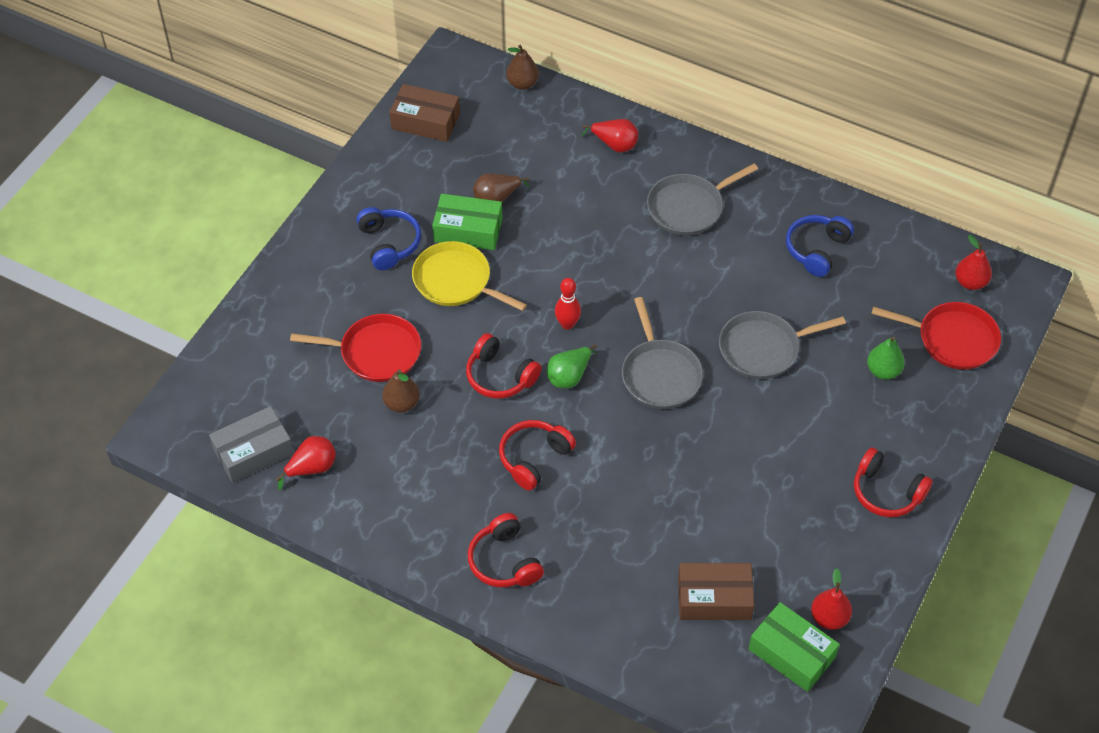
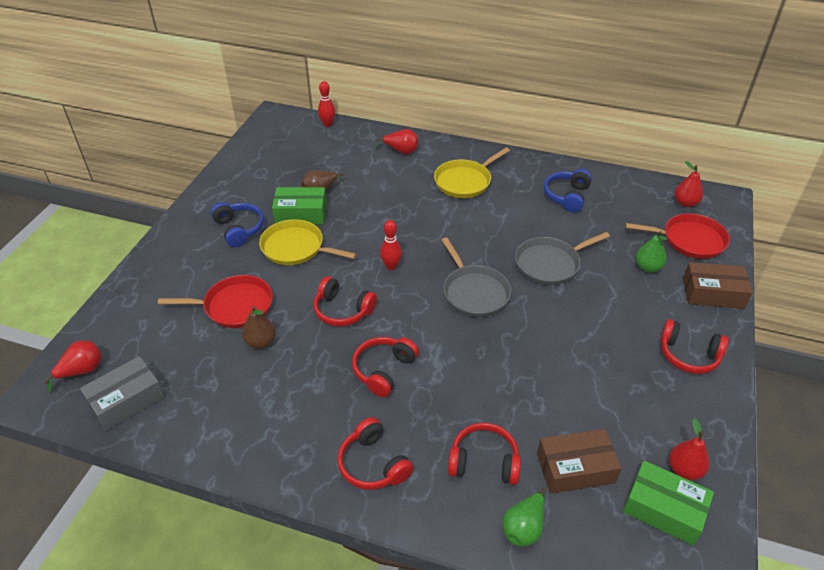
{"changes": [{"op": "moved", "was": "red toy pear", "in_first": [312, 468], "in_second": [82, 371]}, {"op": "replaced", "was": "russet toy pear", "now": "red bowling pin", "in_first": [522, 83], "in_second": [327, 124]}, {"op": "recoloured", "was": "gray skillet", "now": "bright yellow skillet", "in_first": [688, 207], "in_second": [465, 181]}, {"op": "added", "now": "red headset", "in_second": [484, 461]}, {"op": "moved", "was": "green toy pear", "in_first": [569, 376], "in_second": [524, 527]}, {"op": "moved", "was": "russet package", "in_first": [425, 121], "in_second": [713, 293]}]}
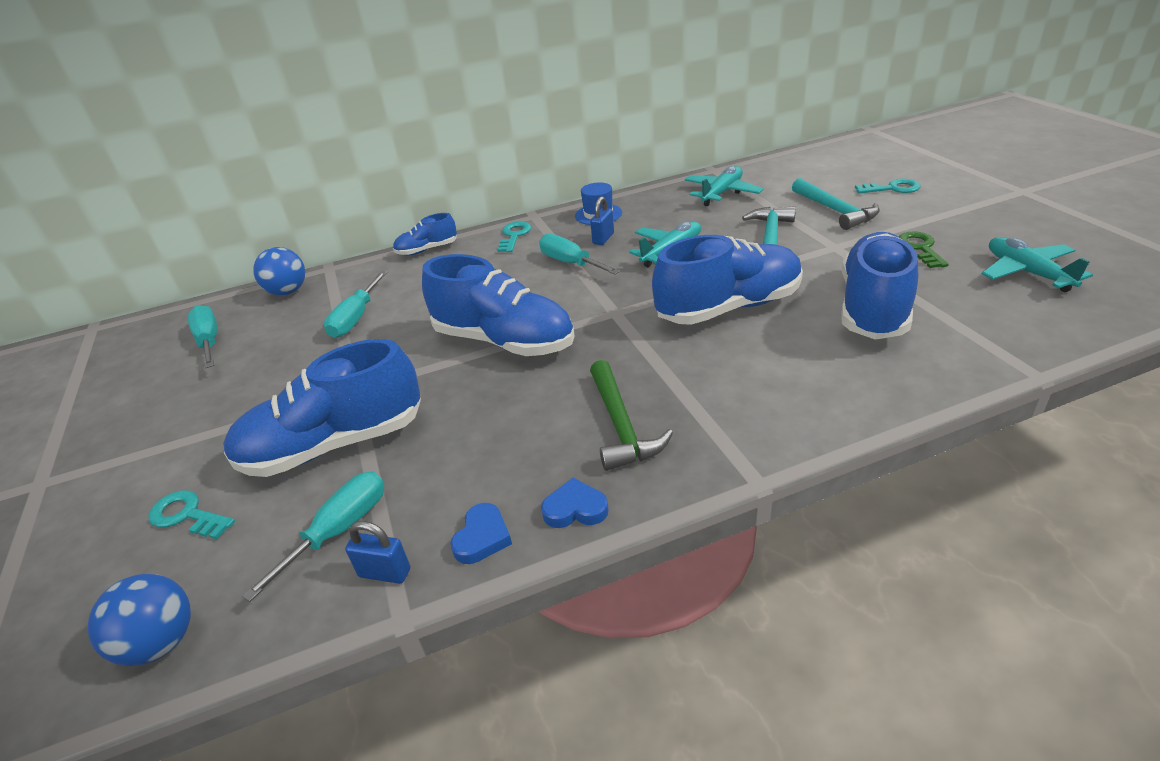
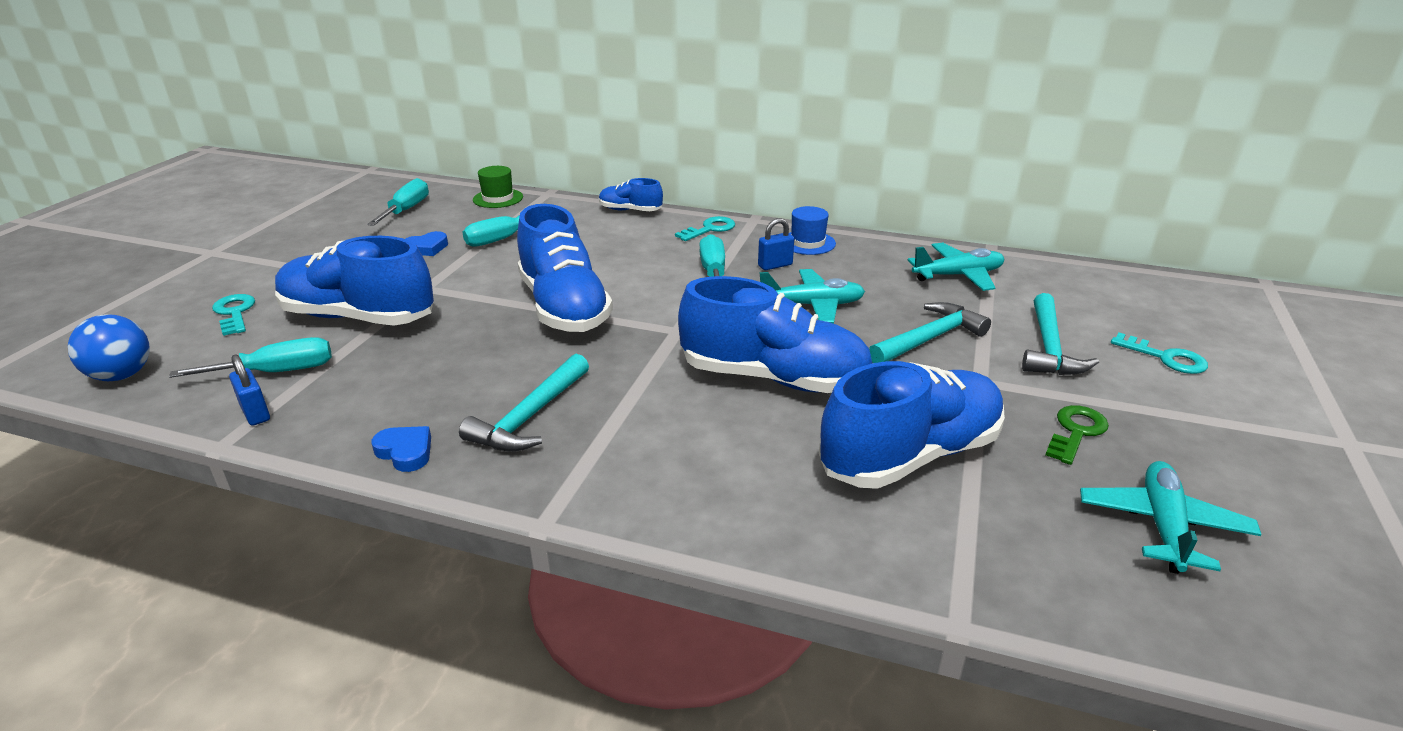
{"changes": [{"op": "moved", "was": "blue love heart", "in_first": [482, 537], "in_second": [426, 248]}, {"op": "recoloured", "was": "green hammer", "now": "teal hammer", "in_first": [621, 425], "in_second": [530, 416]}, {"op": "replaced", "was": "blue sphere", "now": "green tall hat", "in_first": [288, 292], "in_second": [498, 198]}]}
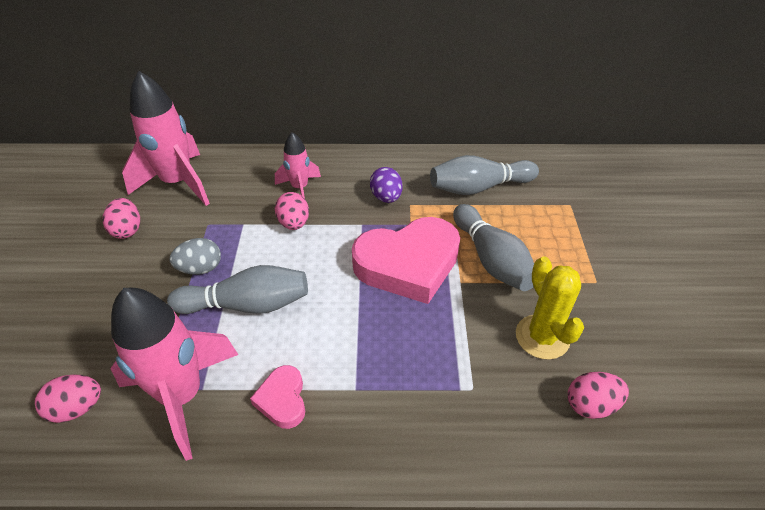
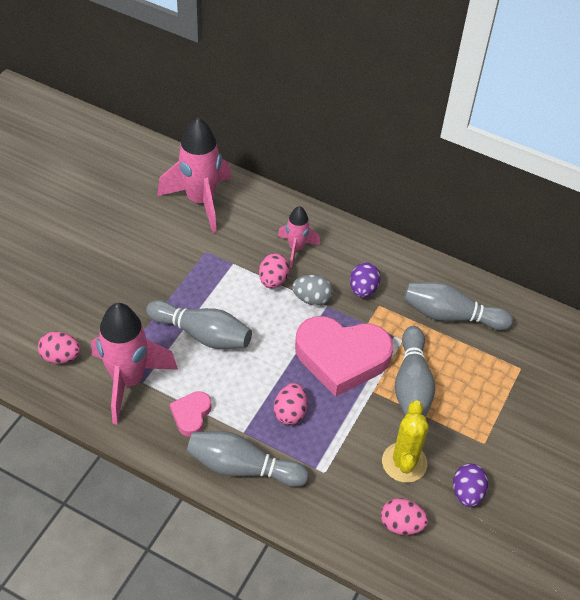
{"changes": [{"op": "added", "now": "gray bowling pin", "in_second": [242, 467]}, {"op": "moved", "was": "rosy toy egg", "in_first": [127, 230], "in_second": [290, 412]}, {"op": "moved", "was": "gray toy egg", "in_first": [200, 268], "in_second": [312, 299]}, {"op": "added", "now": "violet toy egg", "in_second": [467, 493]}]}
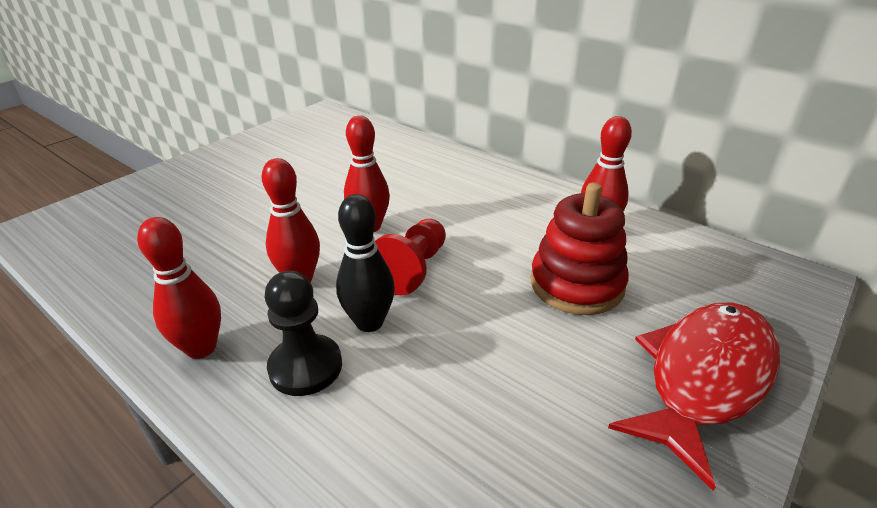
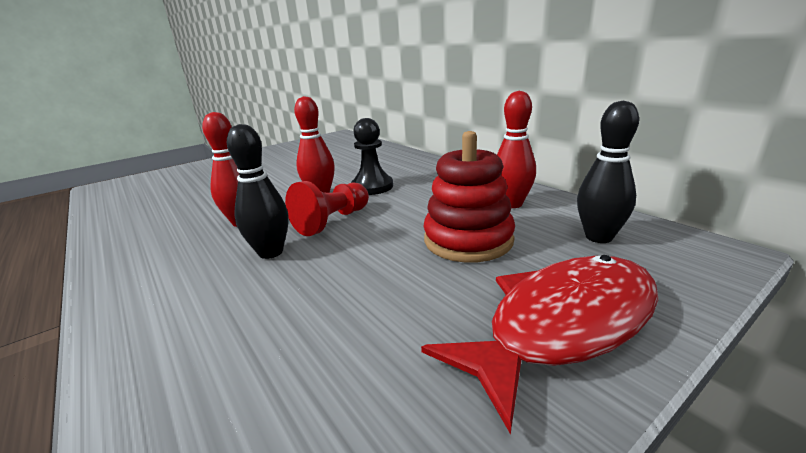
{"changes": [{"op": "moved", "was": "ebony pawn", "in_first": [305, 367], "in_second": [372, 187]}, {"op": "added", "now": "ebony bowling pin", "in_second": [598, 237]}, {"op": "removed", "was": "red bowling pin", "in_first": [201, 348]}]}
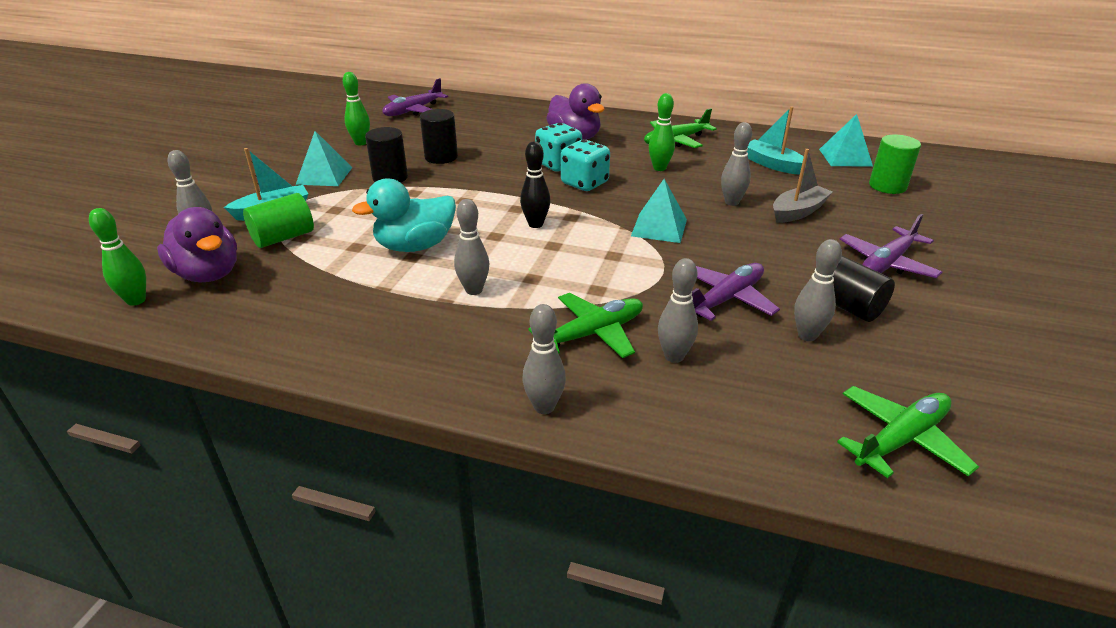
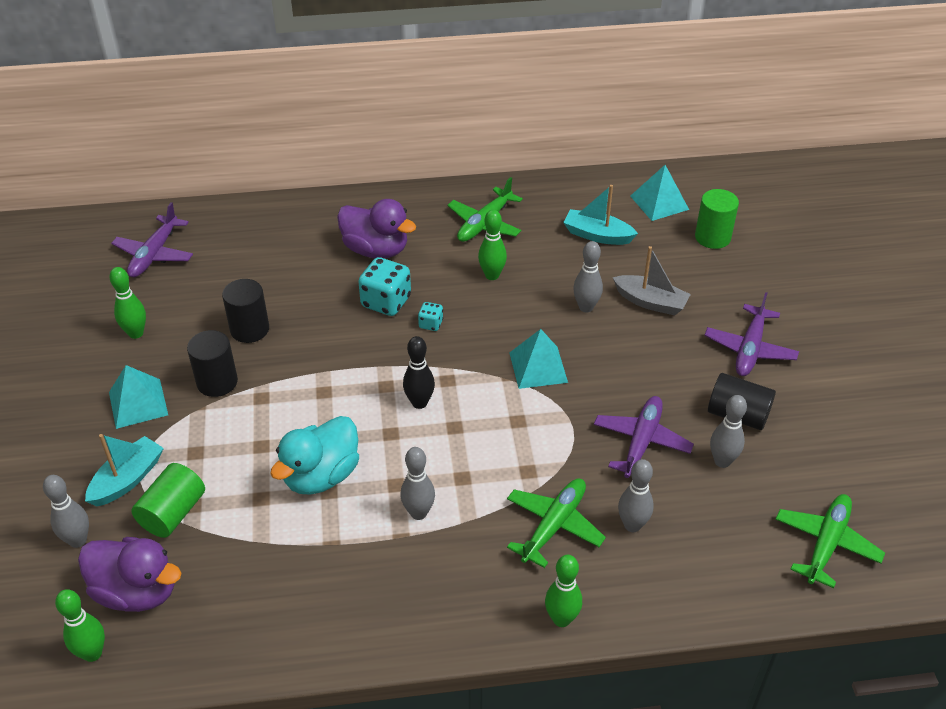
{"changes": [{"op": "resized", "was": "teal dice", "in_first": [584, 183], "in_second": [431, 324], "ratio": 0.51}, {"op": "recoloured", "was": "gray bowling pin", "now": "green bowling pin", "in_first": [544, 407], "in_second": [561, 619]}, {"op": "turned", "was": "gray boat", "in_first": [798, 212], "in_second": [650, 302], "clockwise": 90}]}
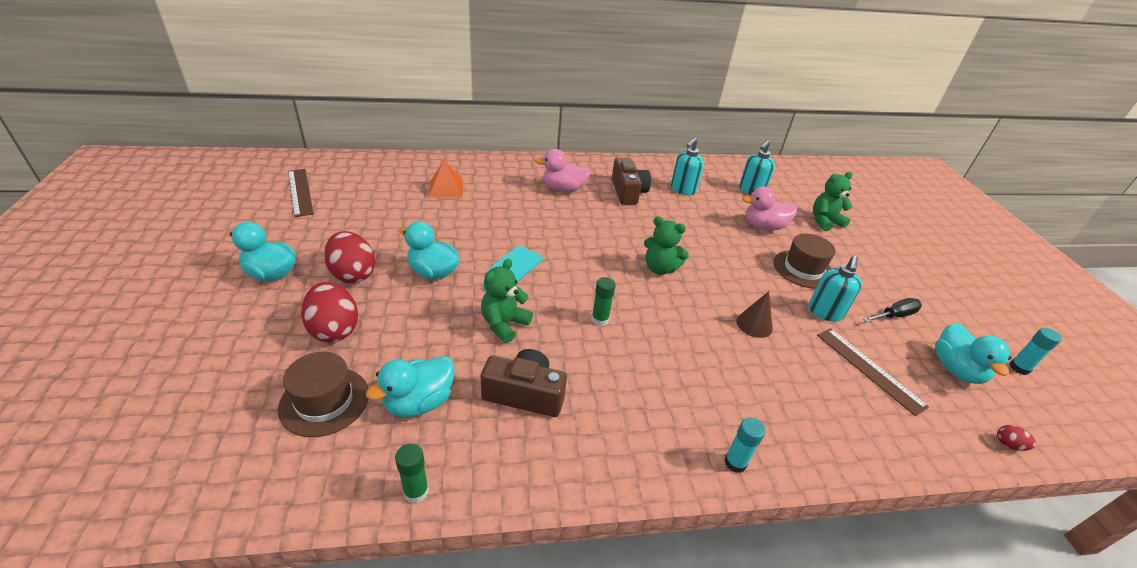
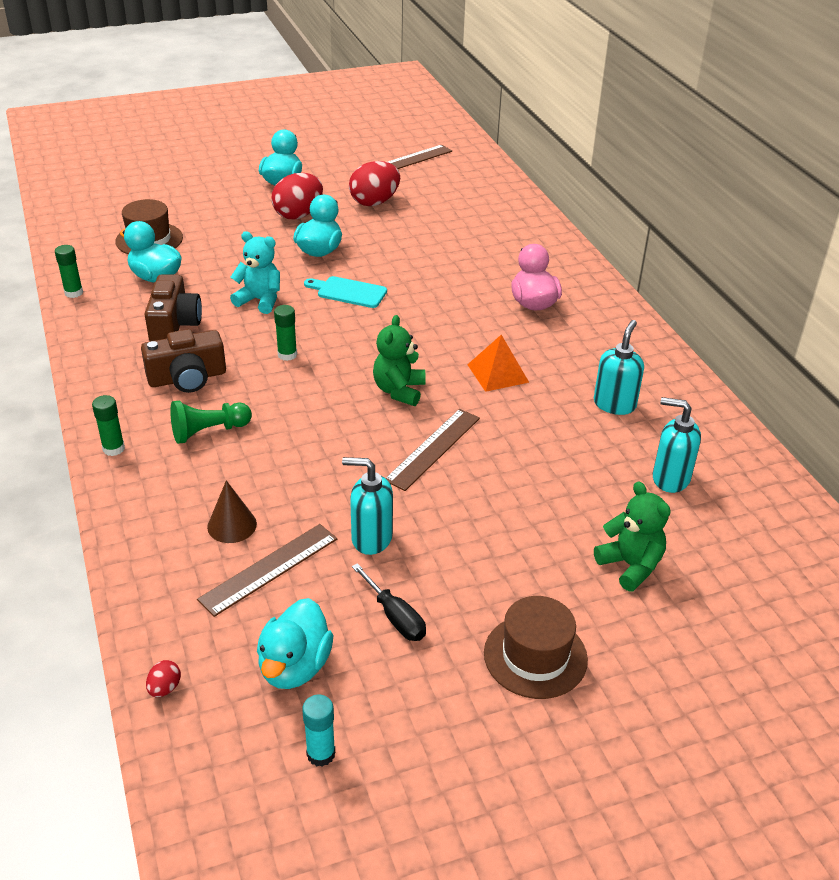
{"changes": [{"op": "recoloured", "was": "teal stick of glue", "now": "green stick of glue", "in_first": [735, 463], "in_second": [113, 449]}, {"op": "moved", "was": "russet compact camera", "in_first": [628, 192], "in_second": [187, 378]}, {"op": "added", "now": "green pawn", "in_second": [209, 431]}, {"op": "moved", "was": "russet solid cone", "in_first": [754, 324], "in_second": [232, 525]}, {"op": "recoloured", "was": "green stuffed bear", "now": "teal stuffed bear", "in_first": [504, 324], "in_second": [260, 300]}, {"op": "turned", "was": "teal rubber duck", "in_first": [956, 369], "in_second": [295, 666], "clockwise": -60}, {"op": "moved", "was": "red toy egg", "in_first": [334, 329], "in_second": [374, 202]}, {"op": "added", "now": "russet measuring stick", "in_second": [433, 448]}, {"op": "moved", "was": "orange-coloured pyramid", "in_first": [446, 188], "in_second": [498, 373]}, {"op": "moved", "was": "russet tall hat", "in_first": [803, 269], "in_second": [535, 656]}, {"op": "turned", "was": "teal soap pump", "in_first": [683, 189], "in_second": [614, 404], "clockwise": 90}, {"op": "removed", "was": "rosy rubber duck", "in_first": [763, 226]}]}
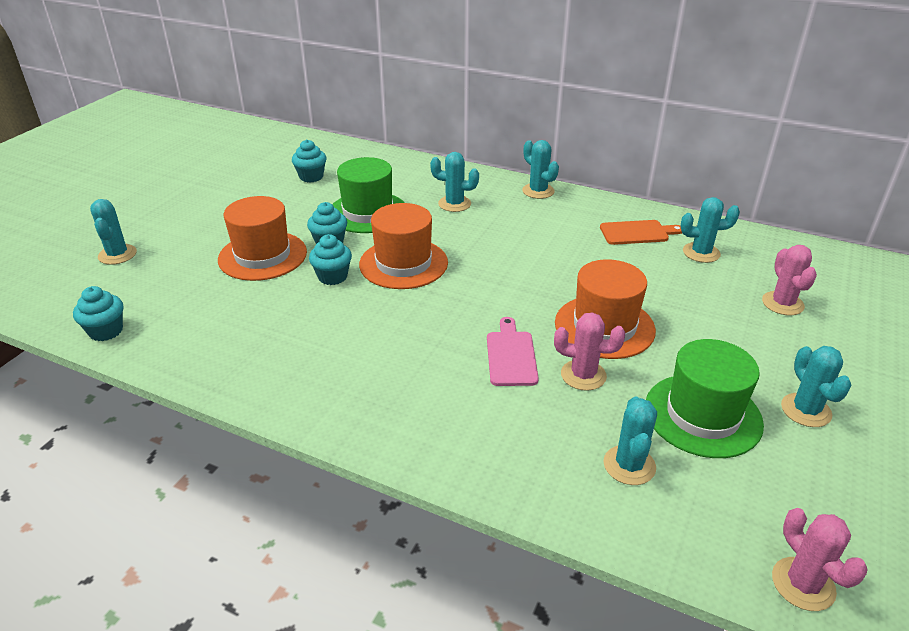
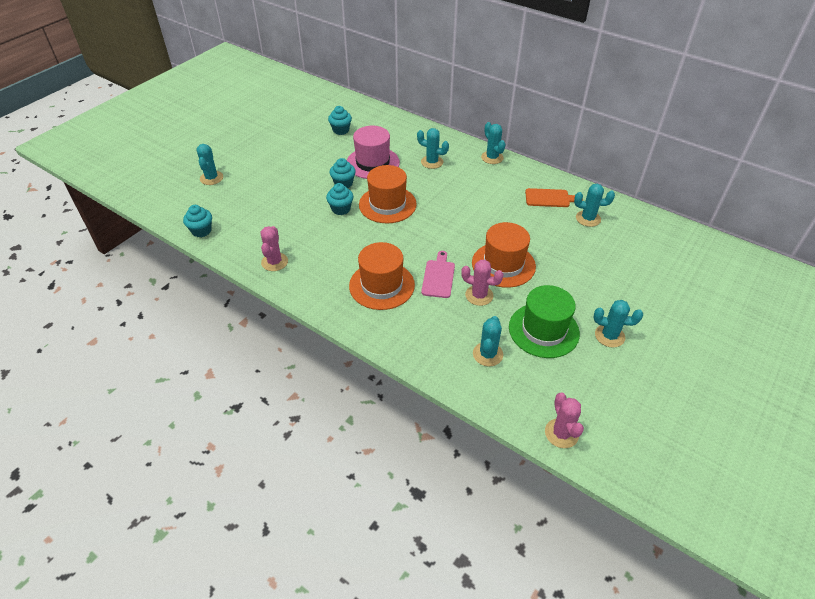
{"changes": [{"op": "moved", "was": "rosy cactus", "in_first": [782, 303], "in_second": [274, 262]}, {"op": "recoloured", "was": "green tall hat", "now": "rosy tall hat", "in_first": [368, 212], "in_second": [372, 163]}, {"op": "moved", "was": "orange-coloured tall hat", "in_first": [262, 256], "in_second": [382, 285]}, {"op": "turned", "was": "teal cactus", "in_first": [806, 410], "in_second": [609, 336], "clockwise": -75}]}
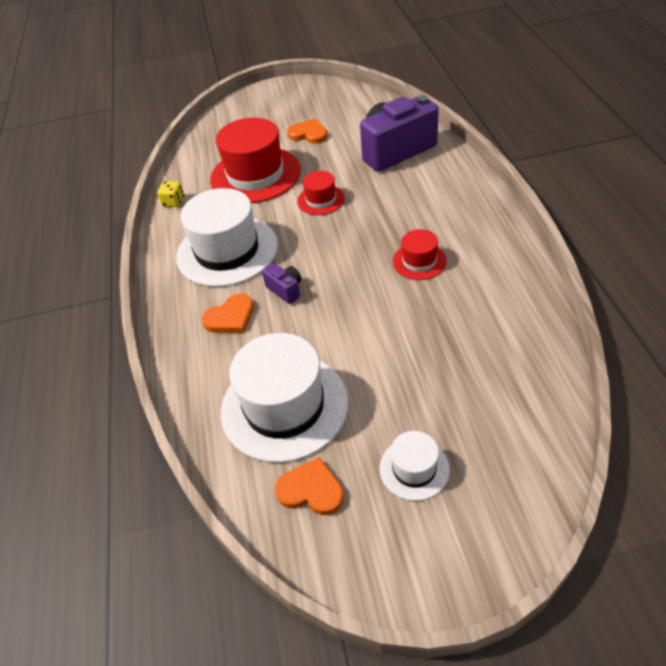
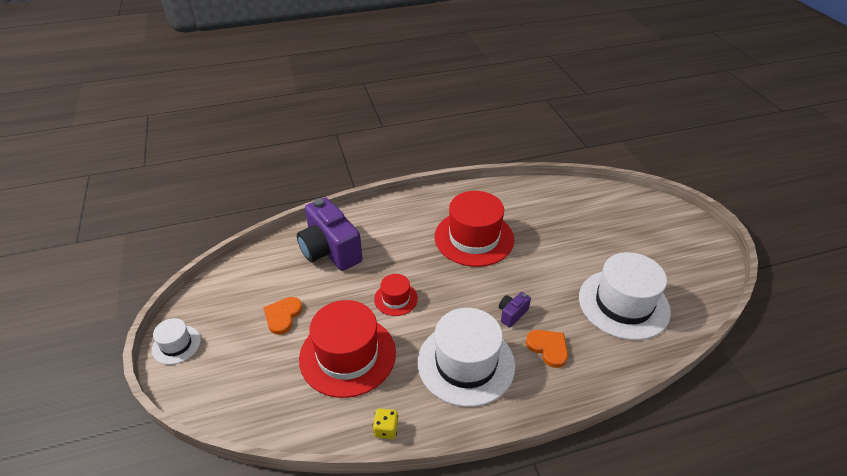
{"changes": [{"op": "moved", "was": "snow-white tall hat", "in_first": [414, 468], "in_second": [176, 345]}, {"op": "resized", "was": "red tall hat", "in_first": [419, 261], "in_second": [474, 238], "ratio": 2.02}, {"op": "removed", "was": "orange-coloured love heart", "in_first": [311, 490]}]}
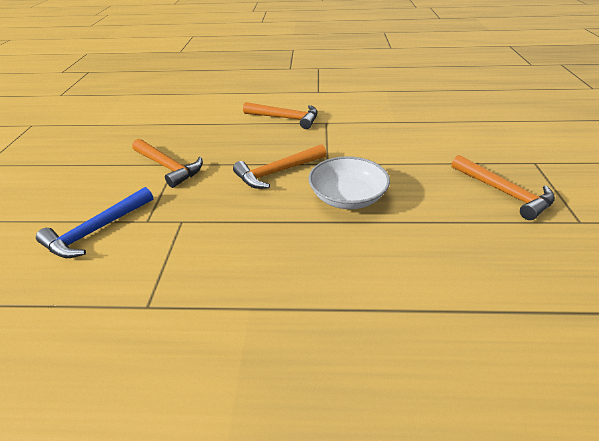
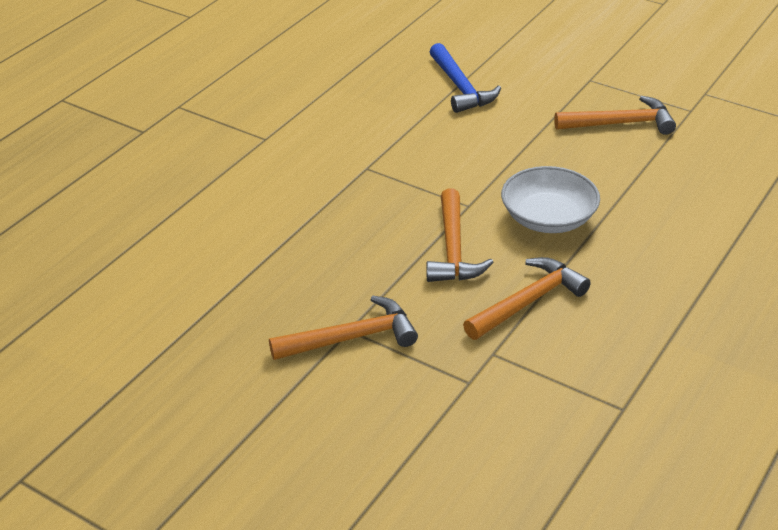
{"changes": [{"op": "moved", "was": "blue hammer", "in_first": [97, 230], "in_second": [460, 87]}, {"op": "moved", "was": "orange-coloured hammer", "in_first": [286, 118], "in_second": [528, 301]}]}
